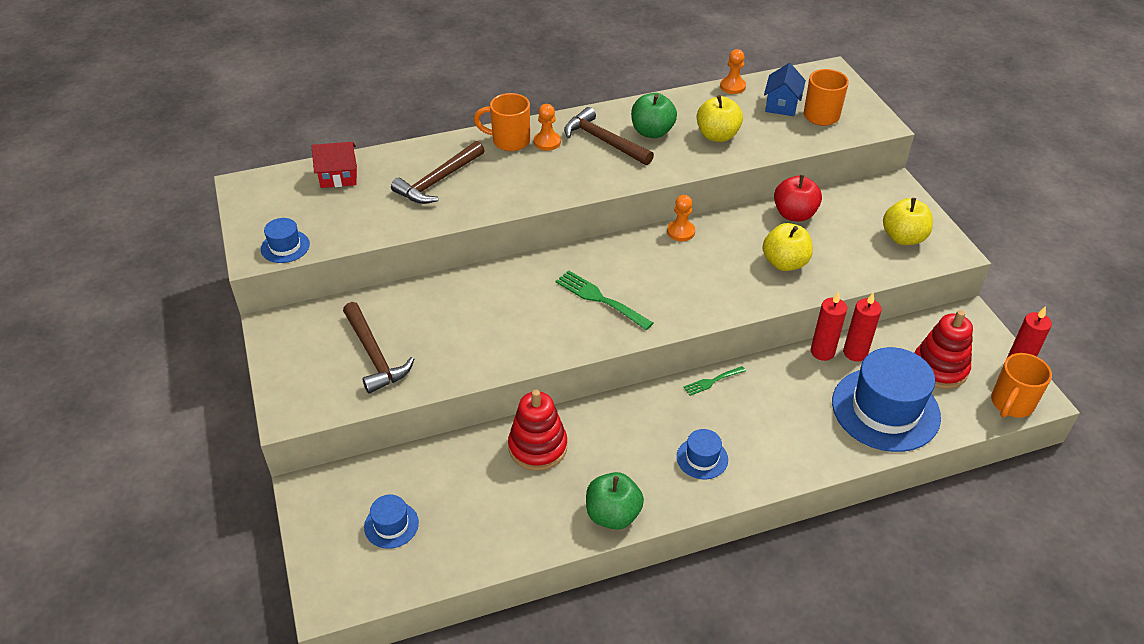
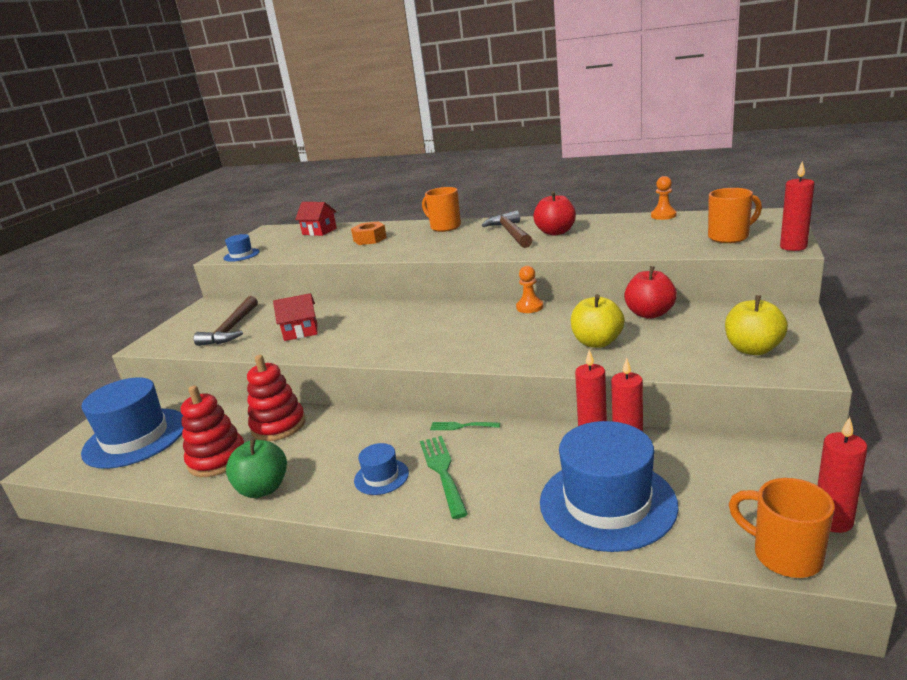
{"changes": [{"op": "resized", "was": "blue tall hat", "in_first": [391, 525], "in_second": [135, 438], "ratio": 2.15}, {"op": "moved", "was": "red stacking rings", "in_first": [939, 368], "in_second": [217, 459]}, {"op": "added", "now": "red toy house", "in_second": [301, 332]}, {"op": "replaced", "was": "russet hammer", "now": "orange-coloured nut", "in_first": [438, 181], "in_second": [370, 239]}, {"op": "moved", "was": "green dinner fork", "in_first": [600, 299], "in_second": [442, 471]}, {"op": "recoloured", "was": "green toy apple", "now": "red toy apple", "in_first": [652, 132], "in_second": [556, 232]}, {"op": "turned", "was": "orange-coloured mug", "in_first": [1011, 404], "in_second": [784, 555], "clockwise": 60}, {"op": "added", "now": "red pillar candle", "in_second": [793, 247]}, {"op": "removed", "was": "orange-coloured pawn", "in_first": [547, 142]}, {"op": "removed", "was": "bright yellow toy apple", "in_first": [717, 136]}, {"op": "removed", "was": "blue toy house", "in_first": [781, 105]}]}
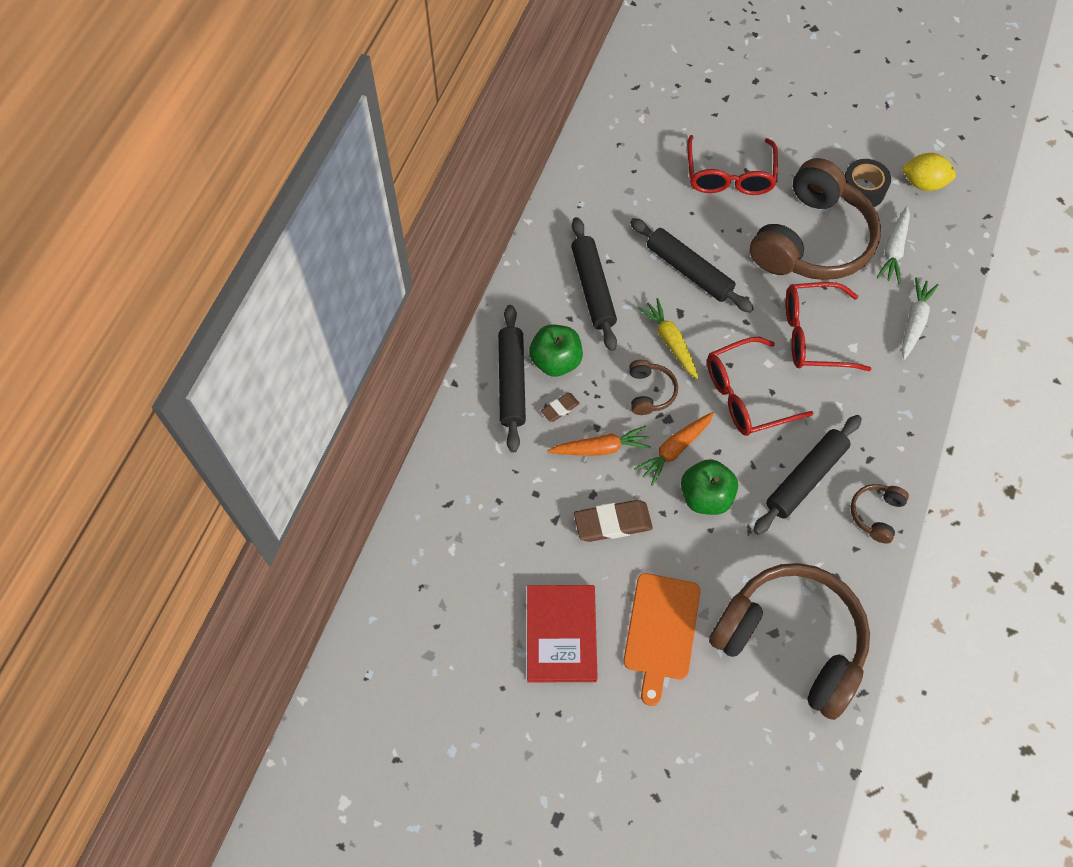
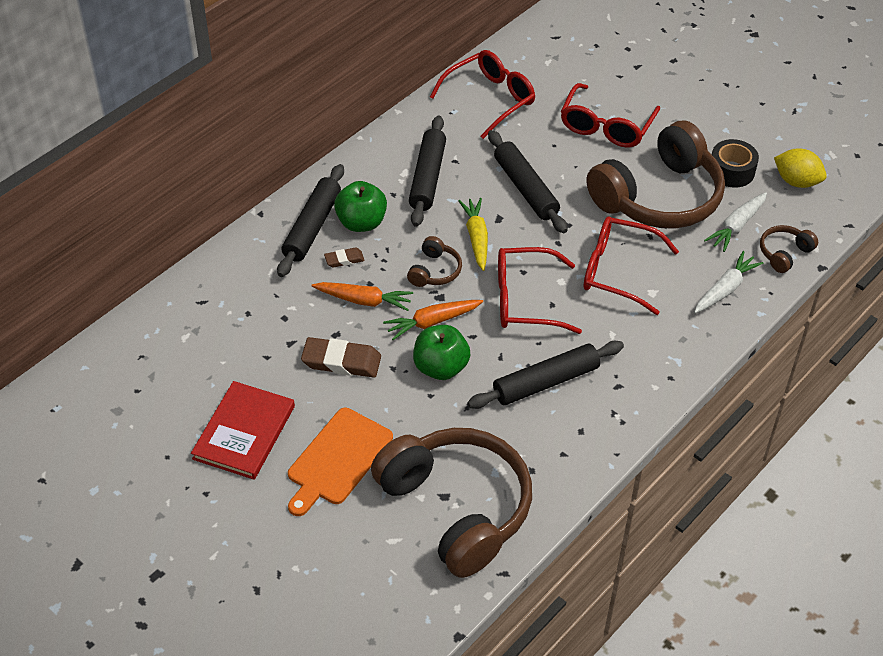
{"changes": [{"op": "added", "now": "red glasses", "in_second": [489, 99]}, {"op": "moved", "was": "russet headset", "in_first": [876, 514], "in_second": [784, 253]}]}
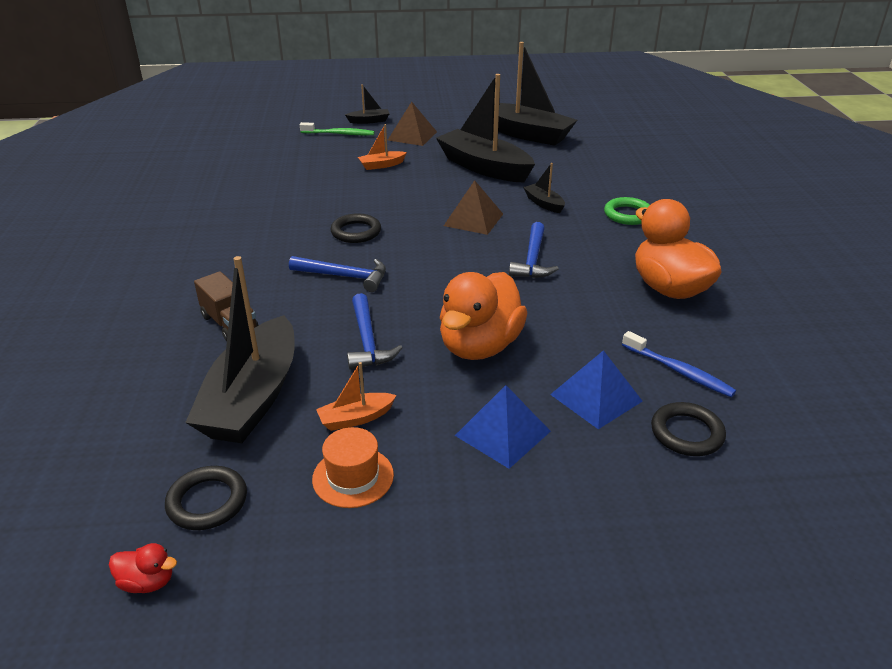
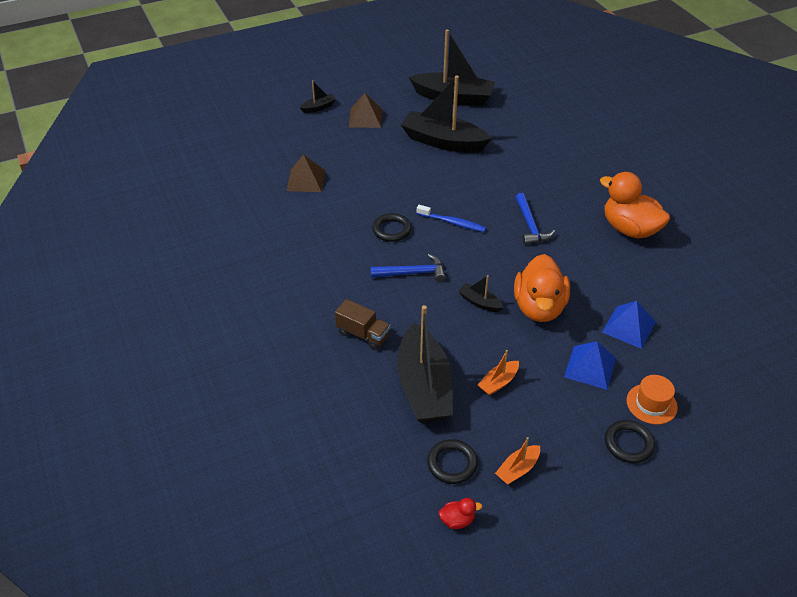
{"changes": [{"op": "moved", "was": "russet pyramid", "in_first": [473, 219], "in_second": [306, 180]}, {"op": "moved", "was": "blue tooth brush", "in_first": [678, 370], "in_second": [452, 222]}, {"op": "moved", "was": "ebony boat", "in_first": [544, 204], "in_second": [479, 302]}, {"op": "moved", "was": "orange-coloured boat", "in_first": [381, 165], "in_second": [517, 469]}, {"op": "moved", "was": "ebony torus", "in_first": [686, 433], "in_second": [628, 444]}, {"op": "moved", "was": "orange-coloured tall hat", "in_first": [353, 477], "in_second": [651, 404]}, {"op": "removed", "was": "green tooth brush", "in_first": [339, 134]}, {"op": "removed", "was": "blue hammer", "in_first": [368, 341]}, {"op": "removed", "was": "green torus", "in_first": [628, 215]}]}
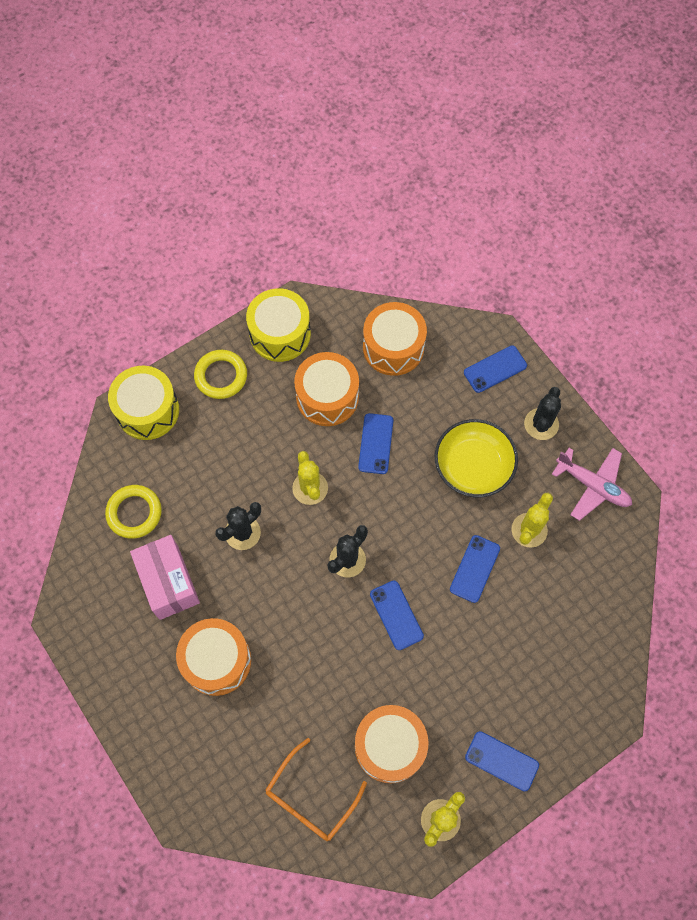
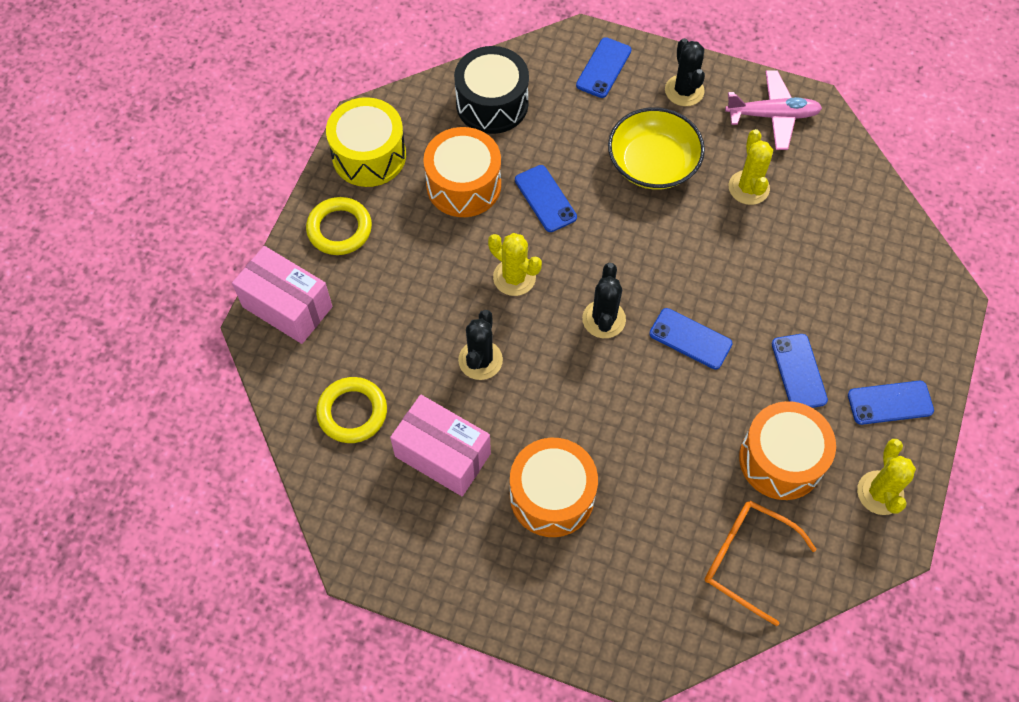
{"changes": [{"op": "replaced", "was": "bright yellow drum", "now": "rosy package", "in_first": [147, 410], "in_second": [287, 306]}, {"op": "recoloured", "was": "orange-coloured drum", "now": "ebony drum", "in_first": [393, 347], "in_second": [492, 104]}, {"op": "turned", "was": "orange-coloured glasses", "in_first": [310, 798], "in_second": [746, 559], "clockwise": 120}, {"op": "moved", "was": "blue mobile phone", "in_first": [475, 569], "in_second": [799, 372]}]}
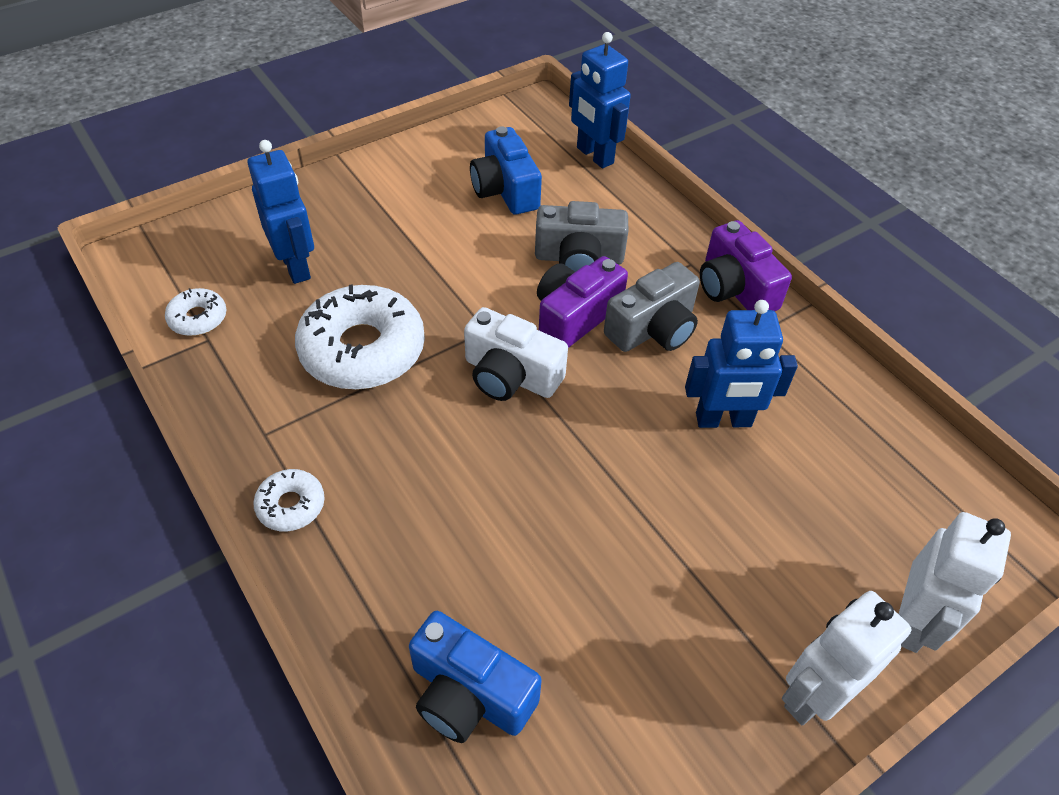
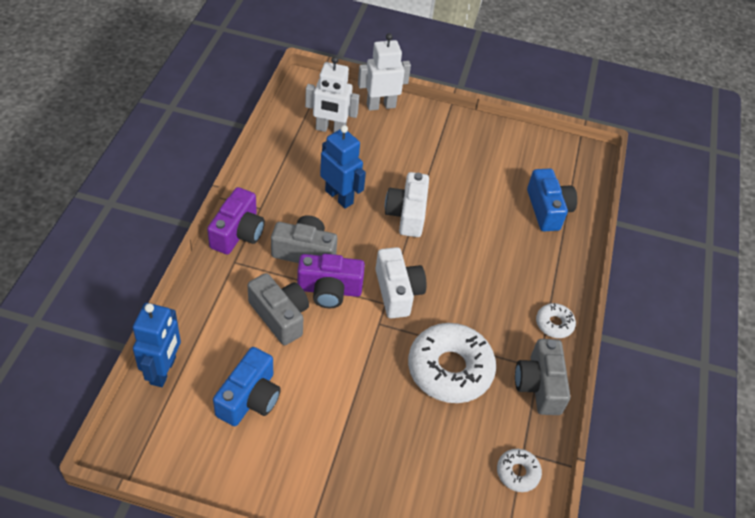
{"changes": [{"op": "moved", "was": "snow-white robot figure", "in_first": [814, 695], "in_second": [330, 129]}, {"op": "added", "now": "snow-white compact camera", "in_second": [407, 214]}, {"op": "added", "now": "gray compact camera", "in_second": [539, 385]}, {"op": "removed", "was": "blue robot figure", "in_first": [296, 266]}]}
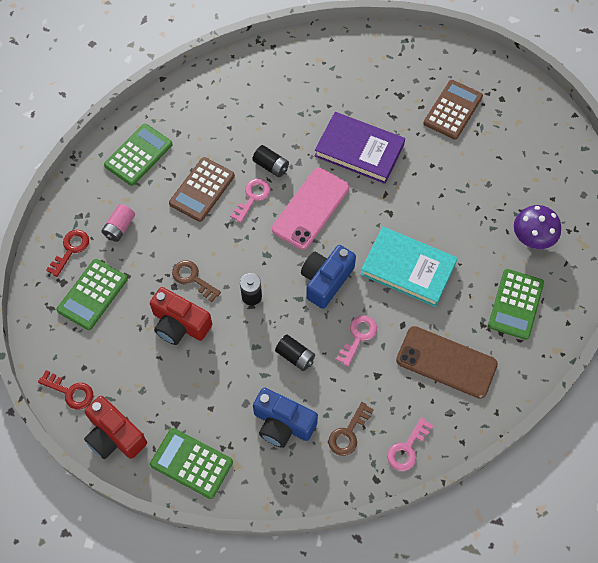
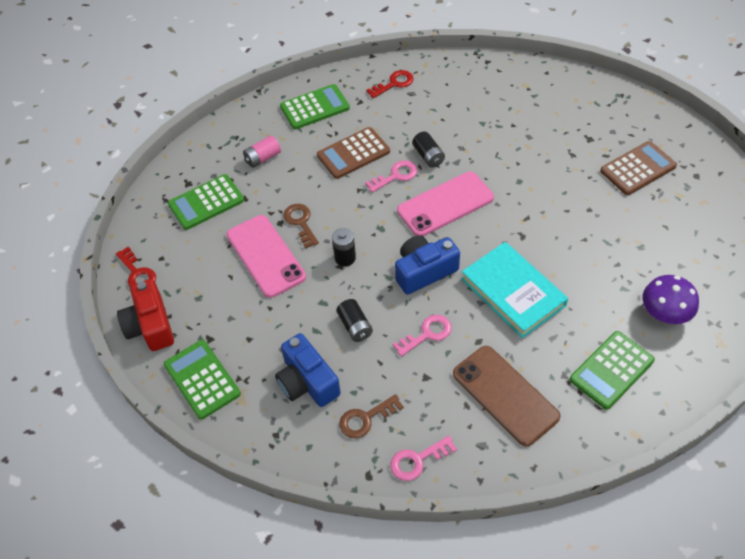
{"changes": [{"op": "replaced", "was": "red compact camera", "now": "rosy mobile phone", "in_first": [180, 324], "in_second": [265, 256]}, {"op": "moved", "was": "red door key", "in_first": [71, 249], "in_second": [394, 83]}, {"op": "removed", "was": "violet hardcover", "in_first": [359, 150]}]}
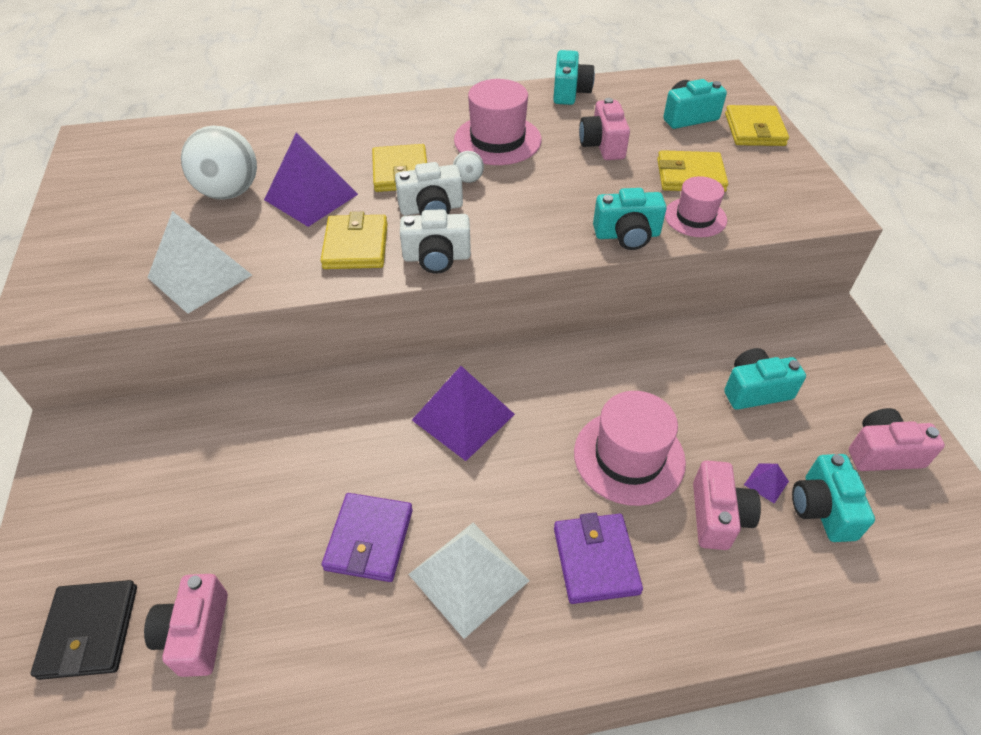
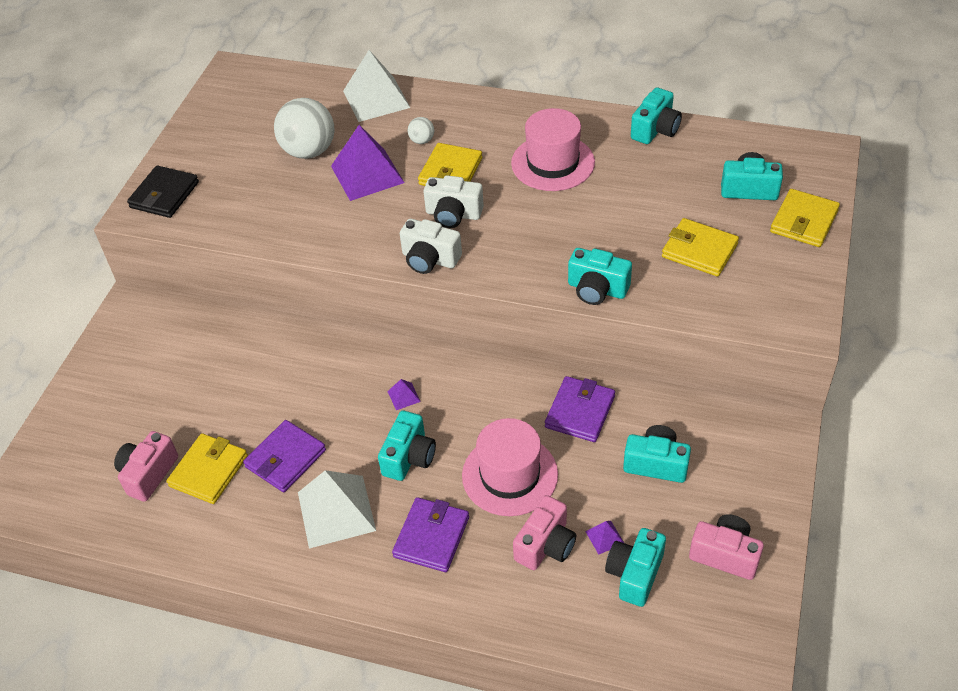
{"changes": [{"op": "moved", "was": "ebony wallet", "in_first": [90, 631], "in_second": [164, 195]}, {"op": "moved", "was": "bright yellow wallet", "in_first": [355, 246], "in_second": [209, 471]}, {"op": "moved", "was": "snow-white pyramid", "in_first": [200, 276], "in_second": [376, 99]}, {"op": "added", "now": "teal compact camera", "in_second": [409, 457]}, {"op": "resized", "was": "violet pyramid", "in_first": [463, 417], "in_second": [403, 396], "ratio": 0.42}, {"op": "moved", "was": "snow-white sphere", "in_first": [468, 179], "in_second": [422, 141]}, {"op": "added", "now": "violet wallet", "in_second": [580, 411]}, {"op": "removed", "was": "rosy compact camera", "in_first": [602, 145]}, {"op": "removed", "was": "rosy tall hat", "in_first": [695, 217]}]}
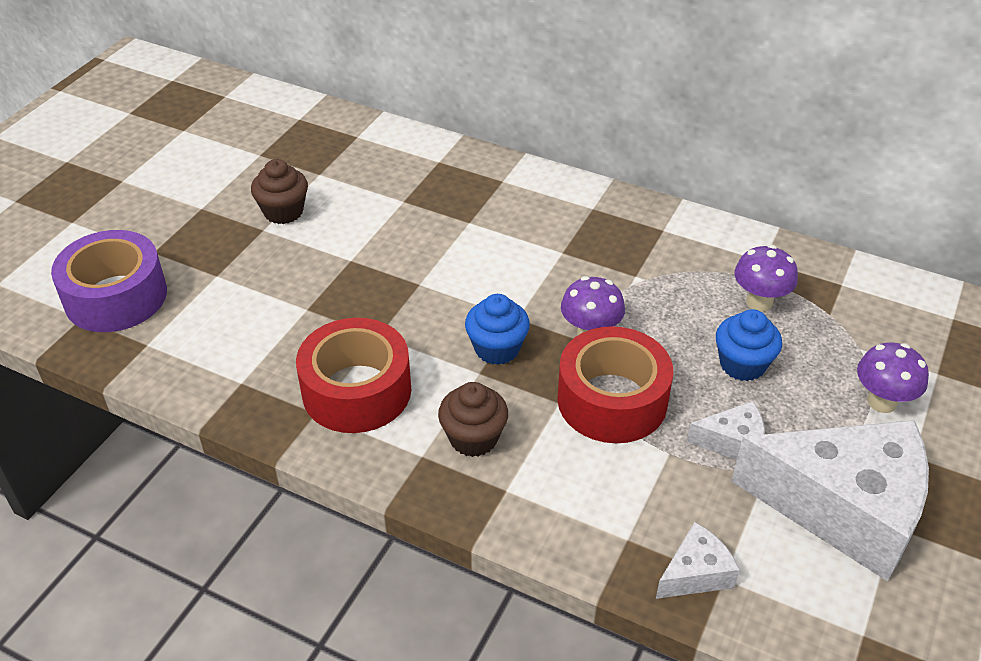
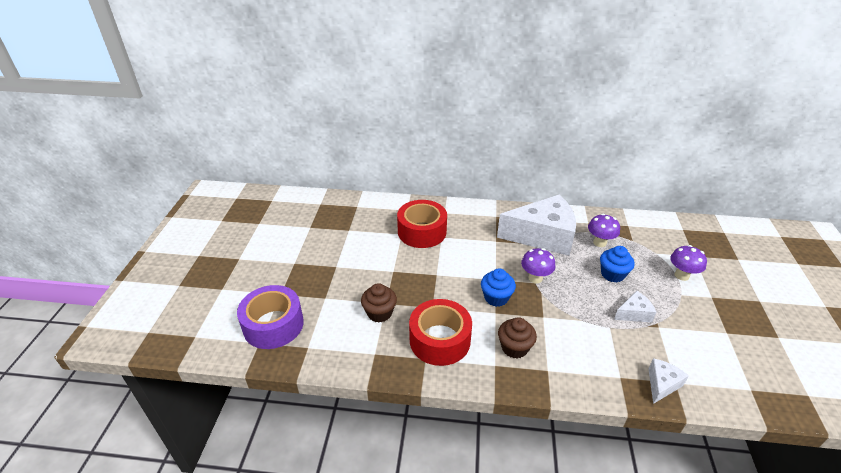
{"changes": [{"op": "moved", "was": "russet fairy cake", "in_first": [283, 212], "in_second": [379, 313]}, {"op": "moved", "was": "red roll of tape", "in_first": [612, 400], "in_second": [422, 232]}, {"op": "moved", "was": "snow-white cheese", "in_first": [843, 508], "in_second": [542, 236]}]}
